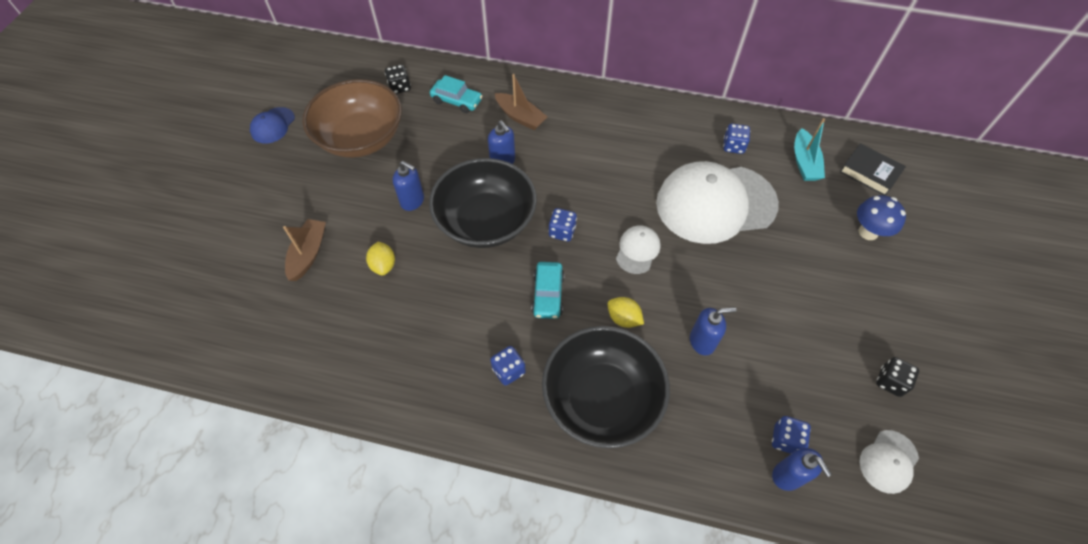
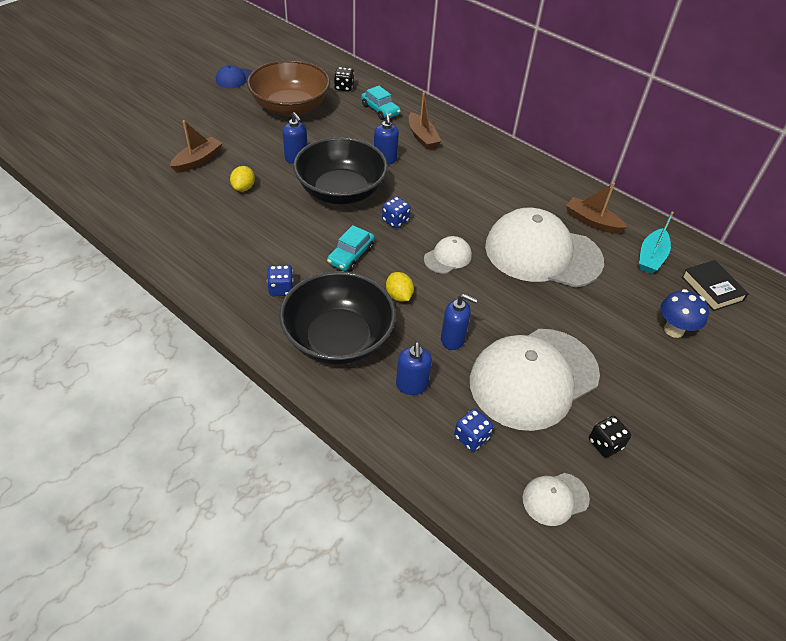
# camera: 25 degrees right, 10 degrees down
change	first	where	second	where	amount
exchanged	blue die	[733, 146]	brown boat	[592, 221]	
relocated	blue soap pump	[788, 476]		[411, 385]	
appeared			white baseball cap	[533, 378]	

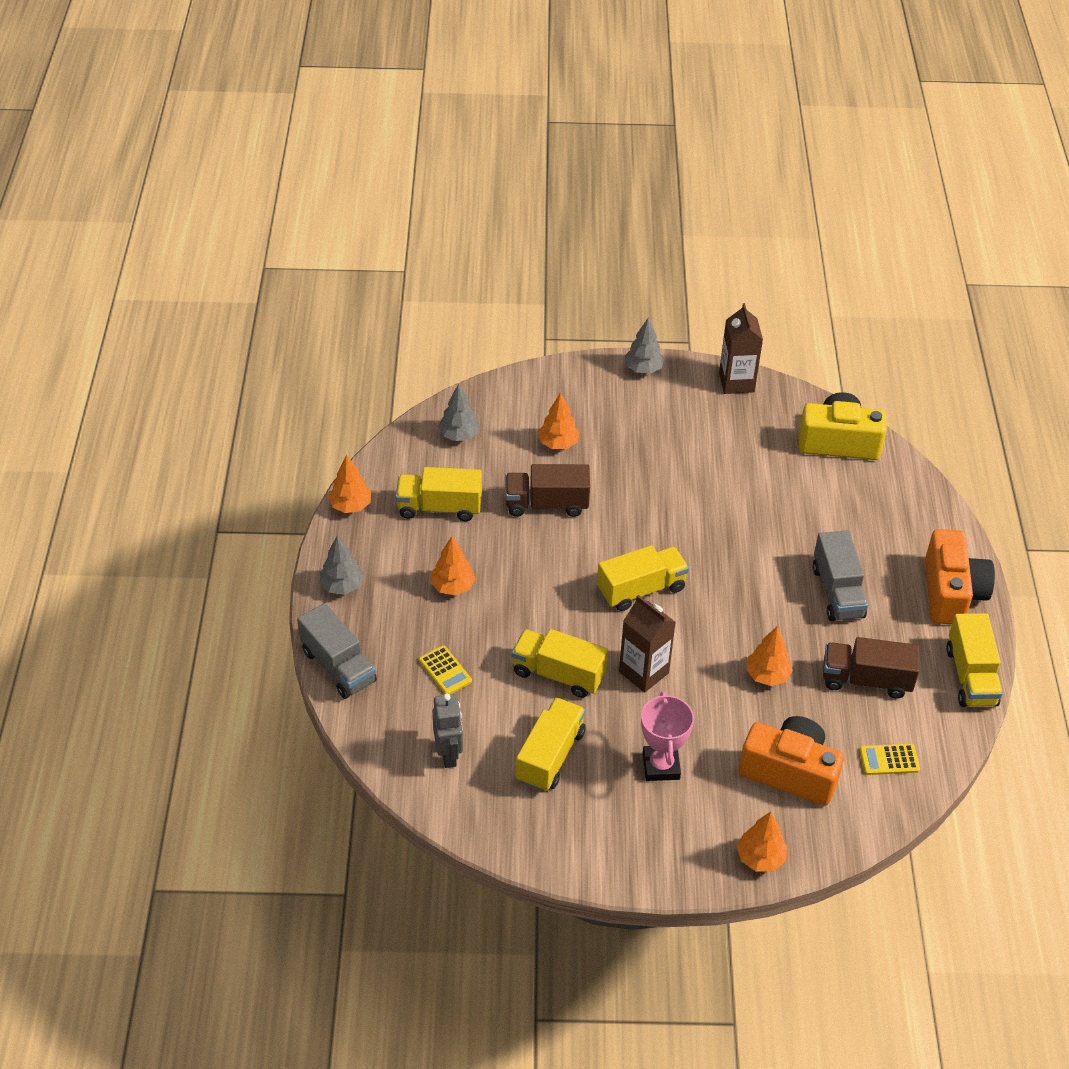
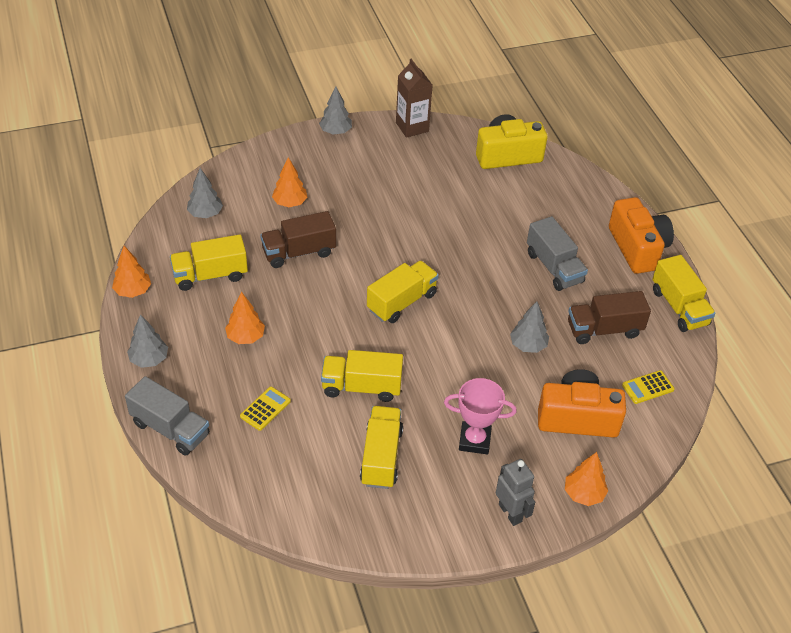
# camera: 20 degrees left, 0 degrees up
change	first	where	second	where	amount
spun	golden pocket calculator	[445, 671]		[265, 409]	90 degrees counterclockwise
relocated	grey robot figure	[449, 754]		[510, 513]	
missing	brown milk carton	[643, 672]			
spun	rose-pink trophy	[661, 766]		[474, 440]	60 degrees counterclockwise
colour	orange tree	[767, 675]	grey tree	[528, 345]	

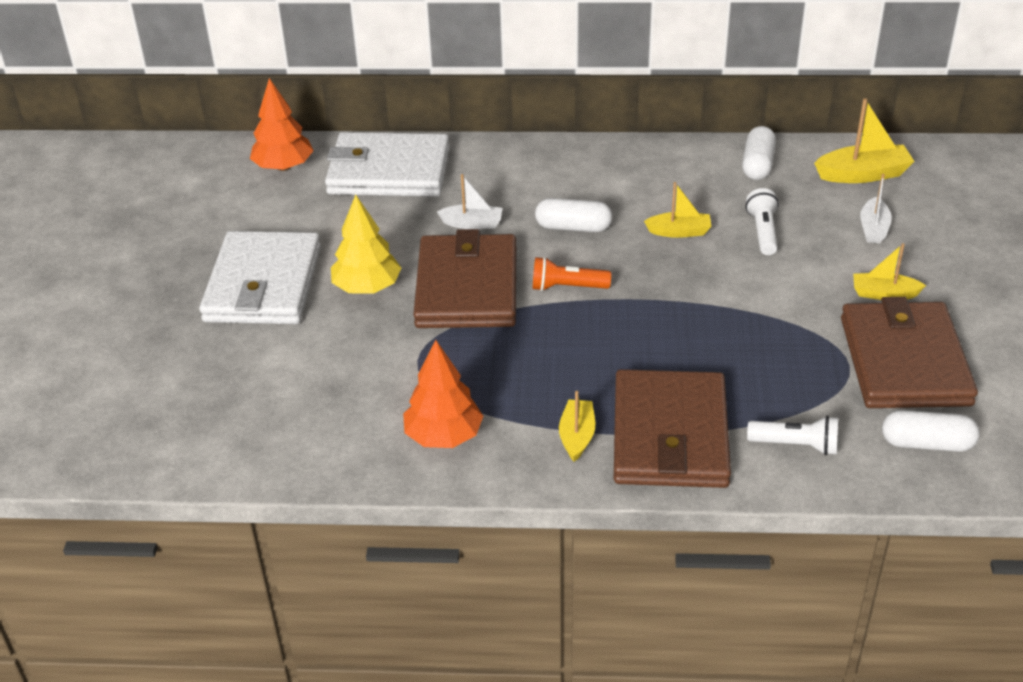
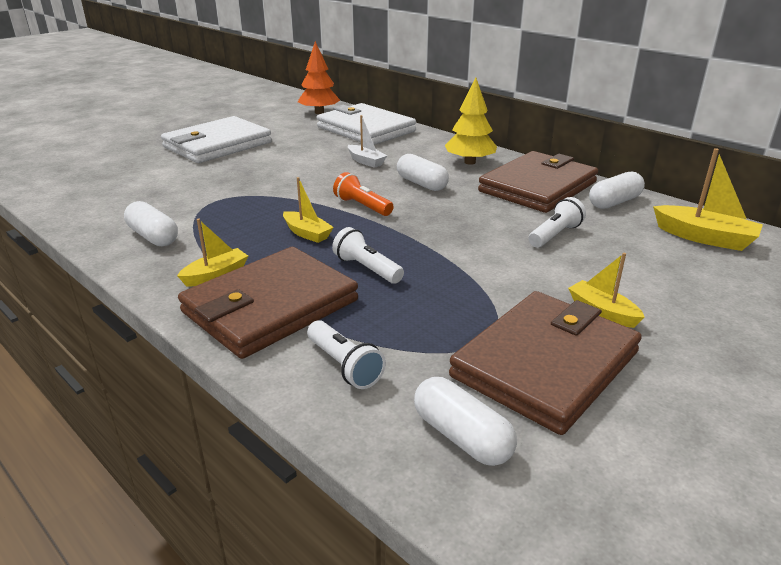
# camera: 40 degrees right, 10 degrees down
change	first	where	second	where	amount
relocated	golden tree	[367, 287]		[470, 162]	
exchanged	orange tree	[444, 436]	white capsule	[153, 236]	
relocated	brown card wallet	[467, 287]		[538, 187]	
relocated	golden boat	[679, 232]		[307, 233]	
missing	white boat	[873, 228]			
appeared			white flashlight	[367, 269]	

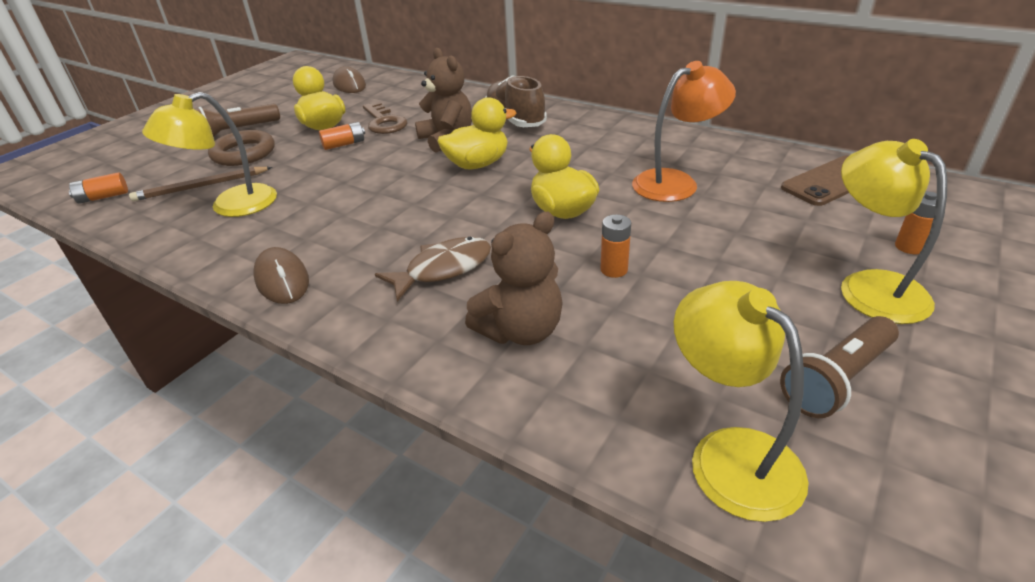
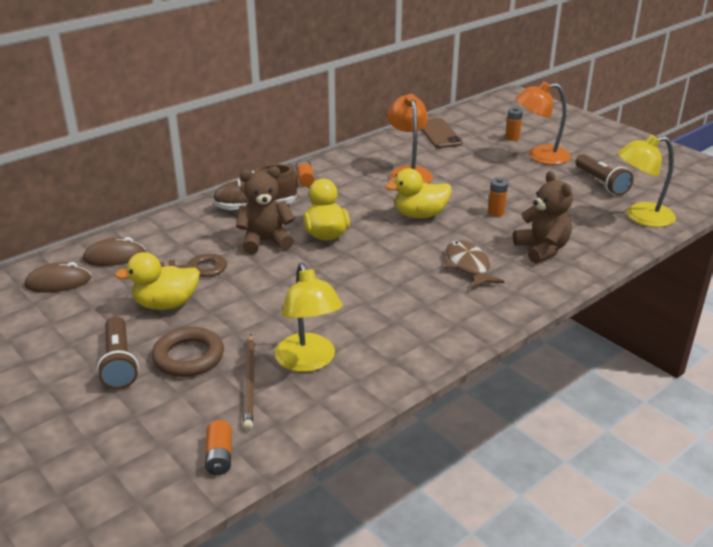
# camera: 75 degrees left, 5 degrees down
change	first	where	second	where	amount
relocated	brown mouse	[282, 279]		[114, 256]	
relocated	orange battery	[344, 144]		[305, 179]	
colour	golden desk lamp	[870, 286]	orange desk lamp	[540, 156]	

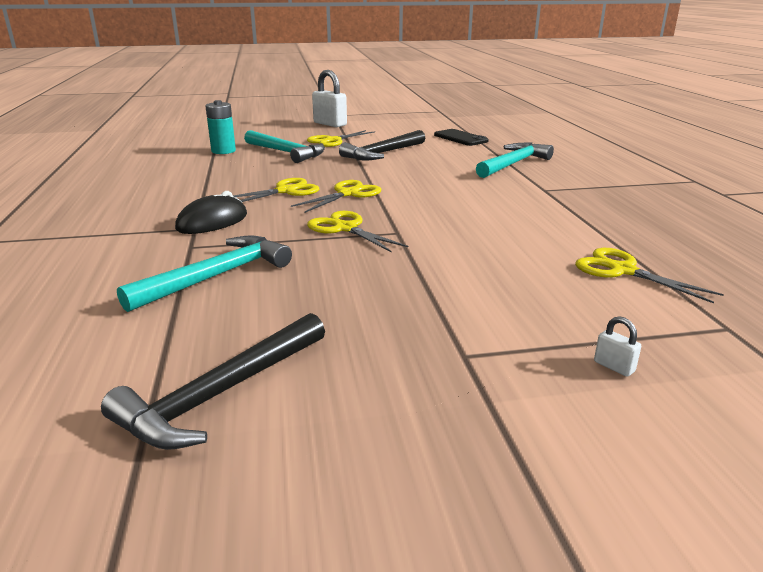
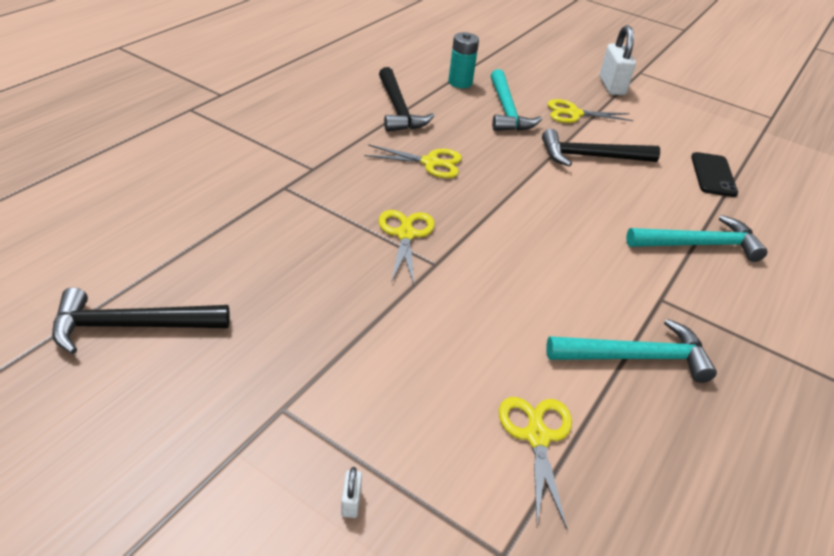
# camera: 40 degrees right, 15 degrees up
change	first	where	second	where	amount
relocated	turquoise carpenter's hammer	[217, 276]		[636, 357]	
missing	ebony mouse	[212, 222]			
missing	golden pair of scissors	[347, 194]			
appeared			ebony carpenter's hammer	[398, 109]	

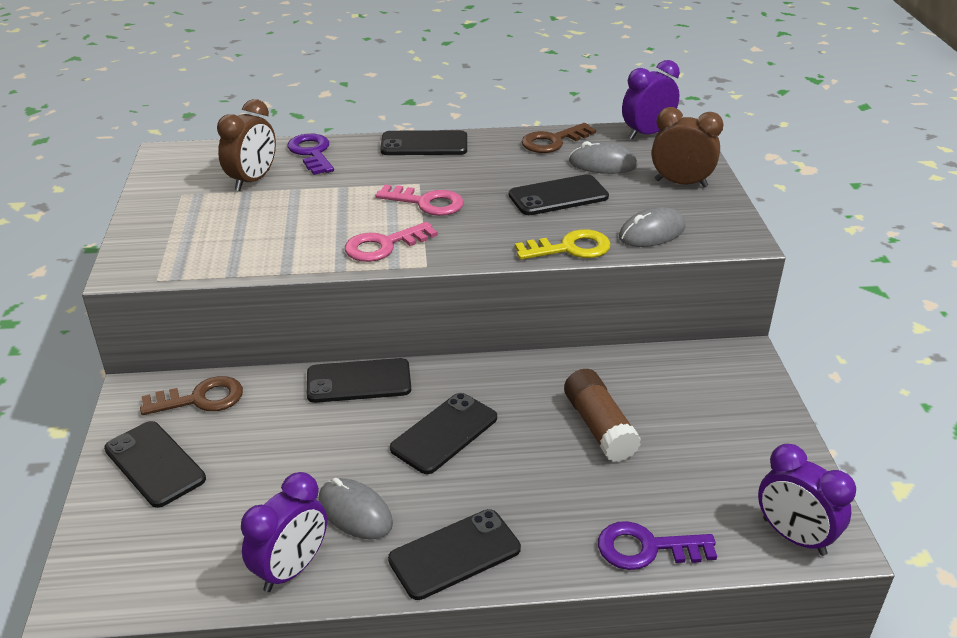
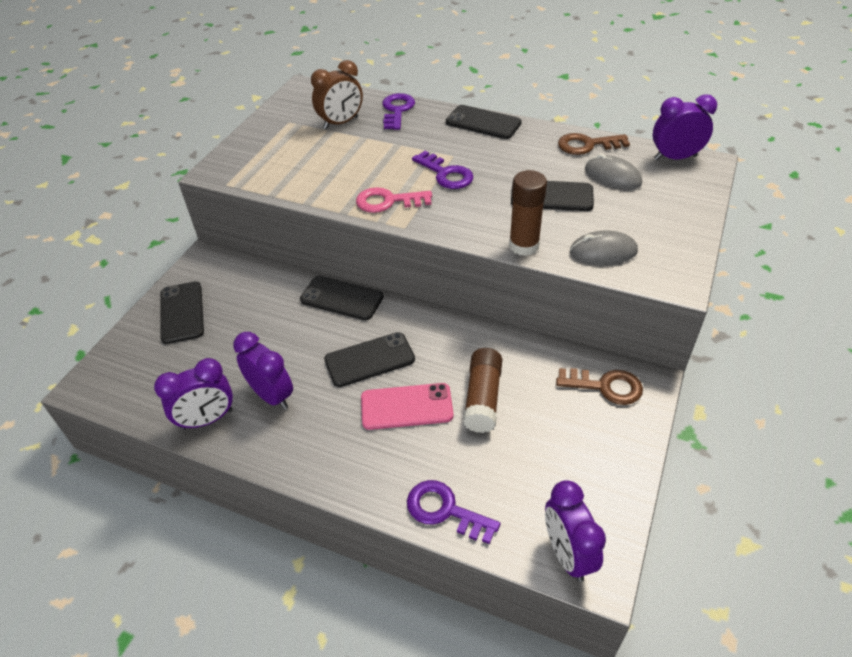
# camera: 30 degrees right, 10 degrees up
change	first	where	second	where	amount
relocated	brown latchkey	[200, 399]		[605, 386]	
exchanged	grey mouse	[355, 512]	royal purple clock	[272, 395]	
colour	rose-pink latchkey	[426, 203]	royal purple latchkey	[446, 174]	
missing	ebony smartphone	[455, 554]			
exchanged	golden latchkey	[570, 248]	brown stick of glue	[524, 246]	
missing	brown clock	[681, 183]			
appeared			rose-pink smartphone	[406, 407]	

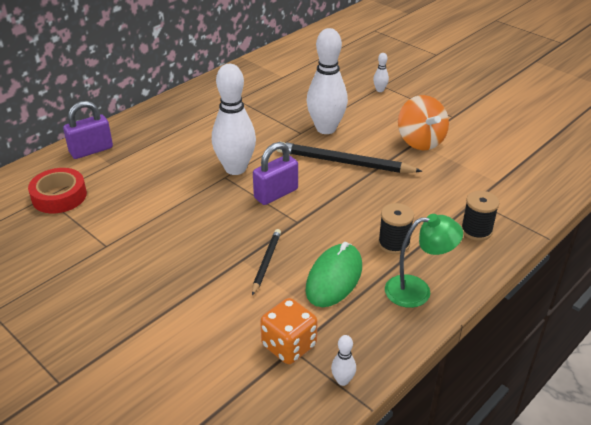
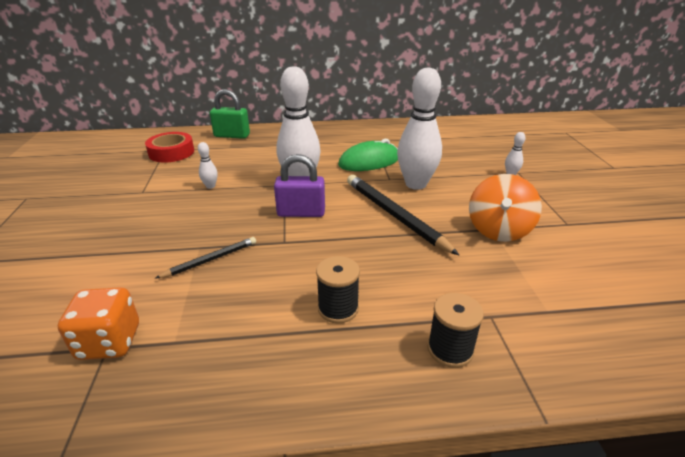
# camera: 40 degrees right, 5 degrees down
change	first	where	second	where	amount
colour	royal purple padlock	[91, 150]	emerald padlock	[232, 135]	
relocated	emerald mouse	[334, 278]		[369, 161]	
relocated	white skittle	[342, 380]		[210, 186]	
missing	emerald desk lamp	[417, 290]			

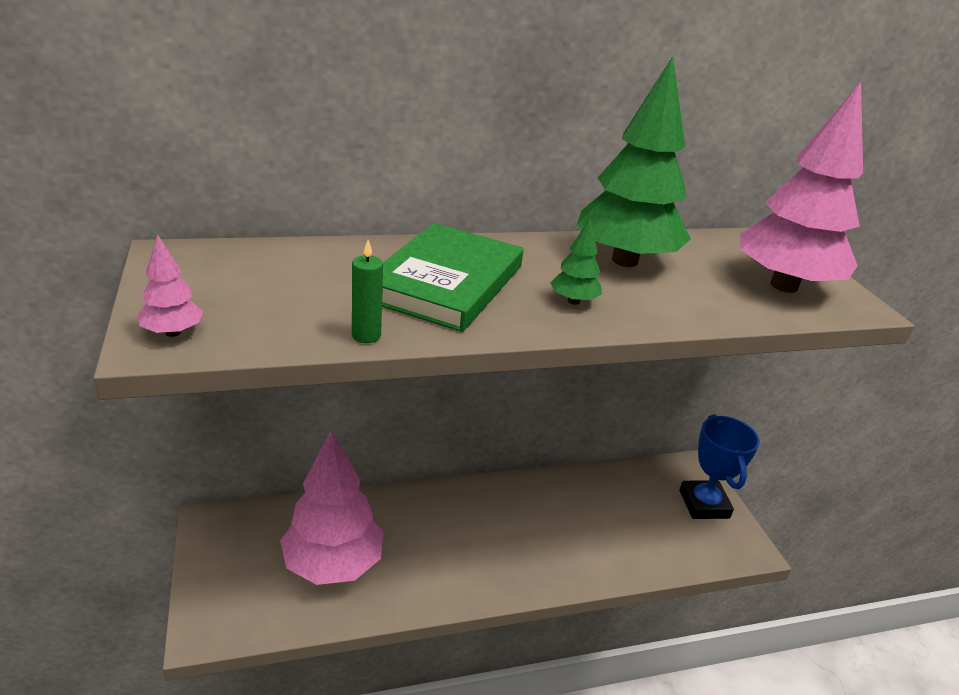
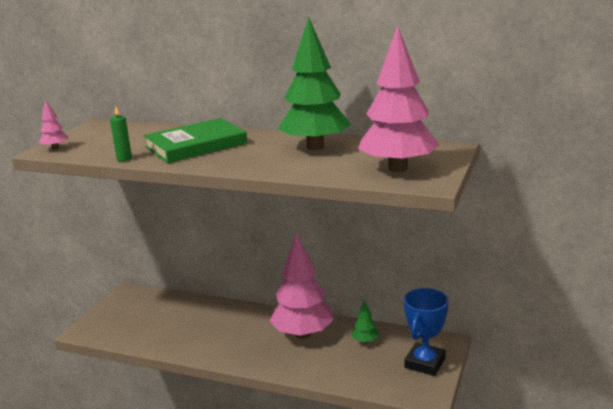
# camera: 40 degrees right, 10 degrees down
change	first	where	second	where	amount
relocated	rose-pink tree	[333, 564]		[303, 334]	
relocated	emerald tree	[573, 301]		[365, 341]	

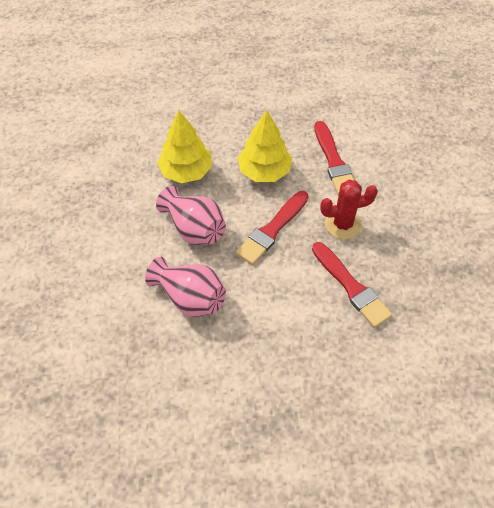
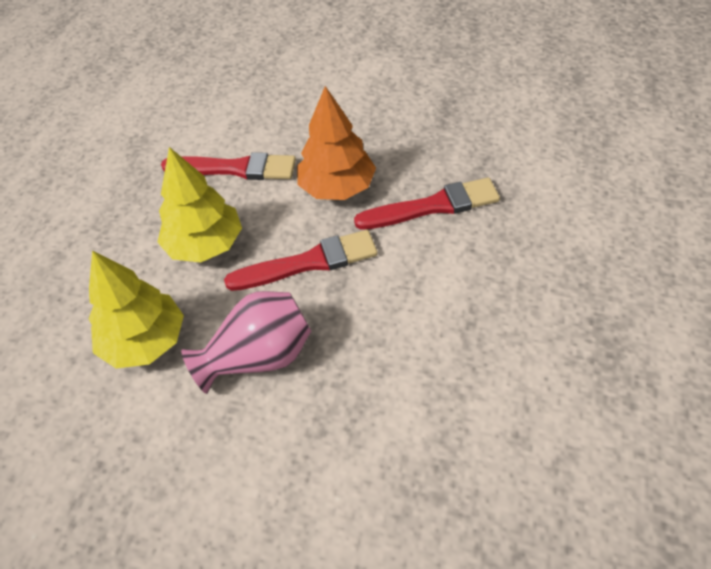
# camera: 65 degrees left, 5 degrees down
change	first	where	second	where	amount
missing	rose-pink flower vase	[190, 298]			
spun	red paint brush	[272, 229]		[308, 263]	75 degrees counterclockwise
exchanged	red cactus	[342, 224]	orange tree	[337, 188]	

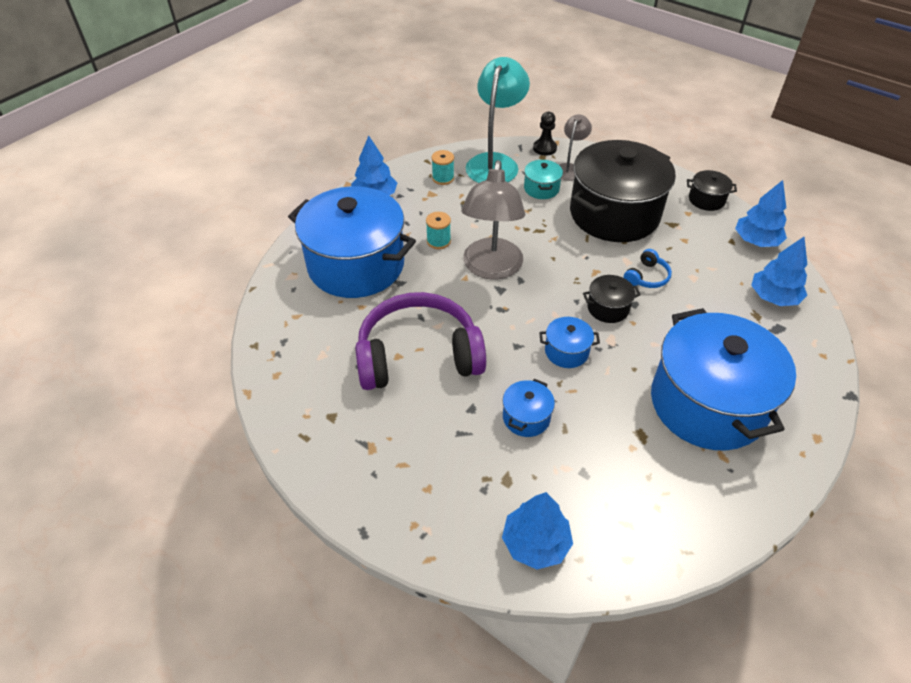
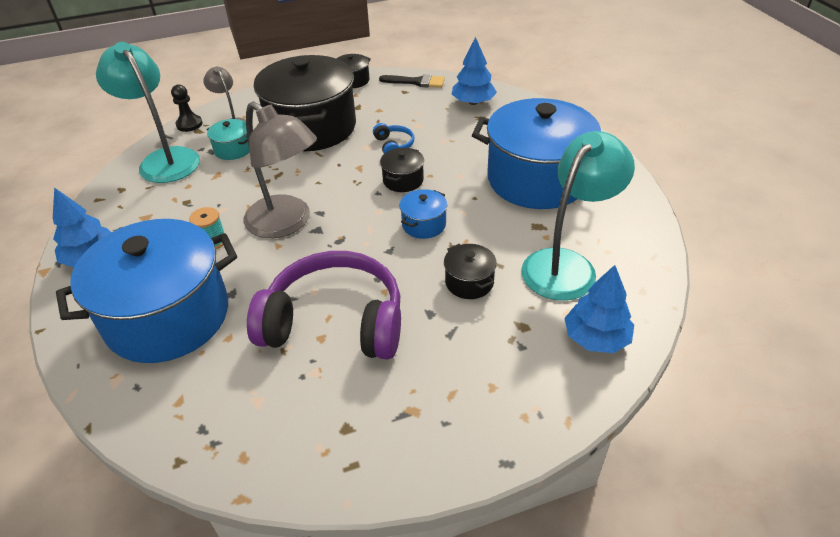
# camera: 55 degrees left, 5 degrees down
change	first	where	second	where	amount
spun	royal purple headset	[418, 355]		[335, 322]	75 degrees clockwise
missing	turquoise reel of thread	[443, 178]			
colour	blue stockpot	[526, 417]	ebony stockpot	[469, 282]	
exchanged	blue tree	[756, 241]	ebony paint brush	[416, 82]	
appeared			turquoise desk lamp	[567, 265]	

